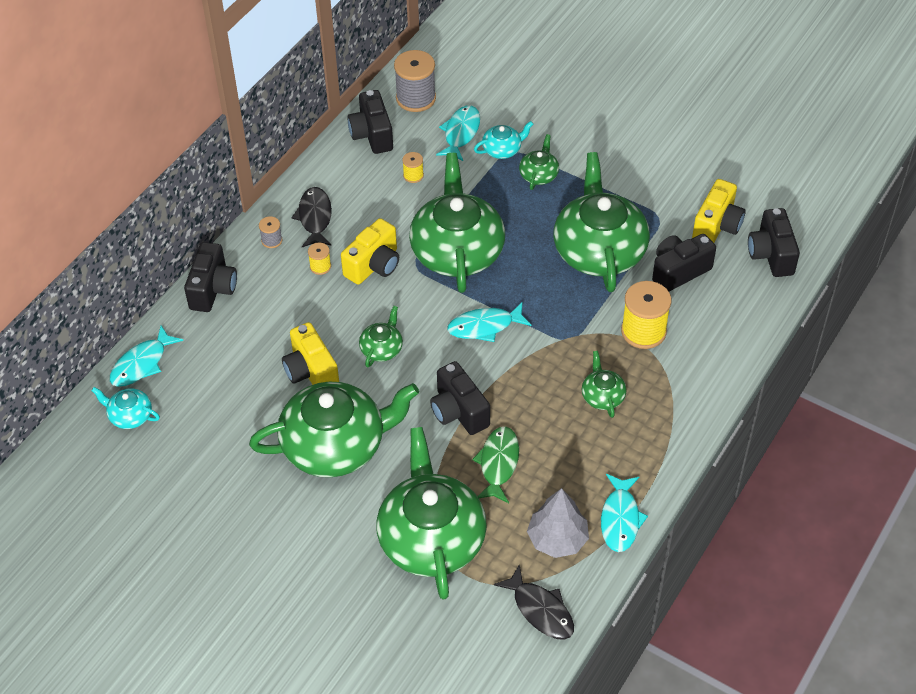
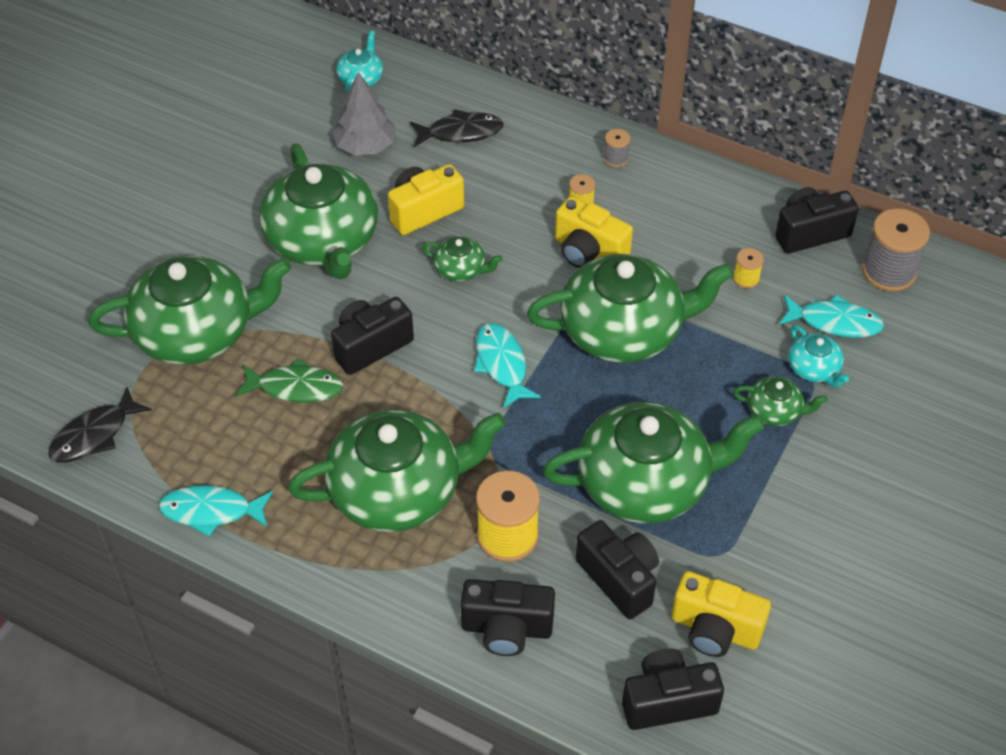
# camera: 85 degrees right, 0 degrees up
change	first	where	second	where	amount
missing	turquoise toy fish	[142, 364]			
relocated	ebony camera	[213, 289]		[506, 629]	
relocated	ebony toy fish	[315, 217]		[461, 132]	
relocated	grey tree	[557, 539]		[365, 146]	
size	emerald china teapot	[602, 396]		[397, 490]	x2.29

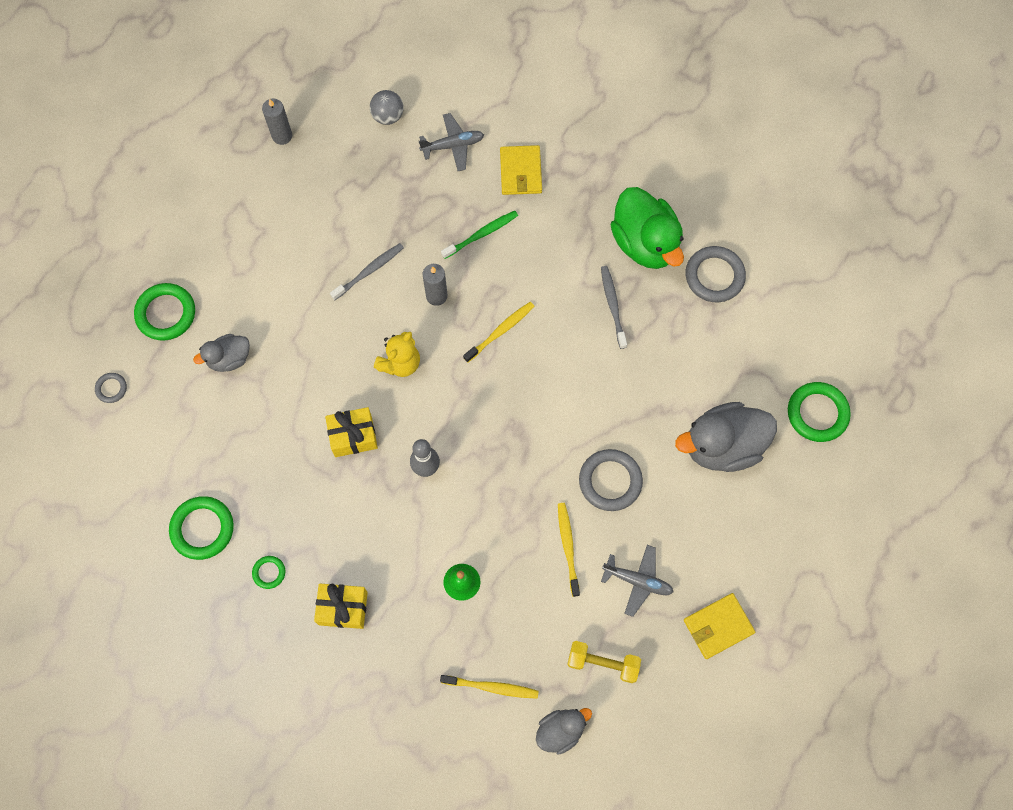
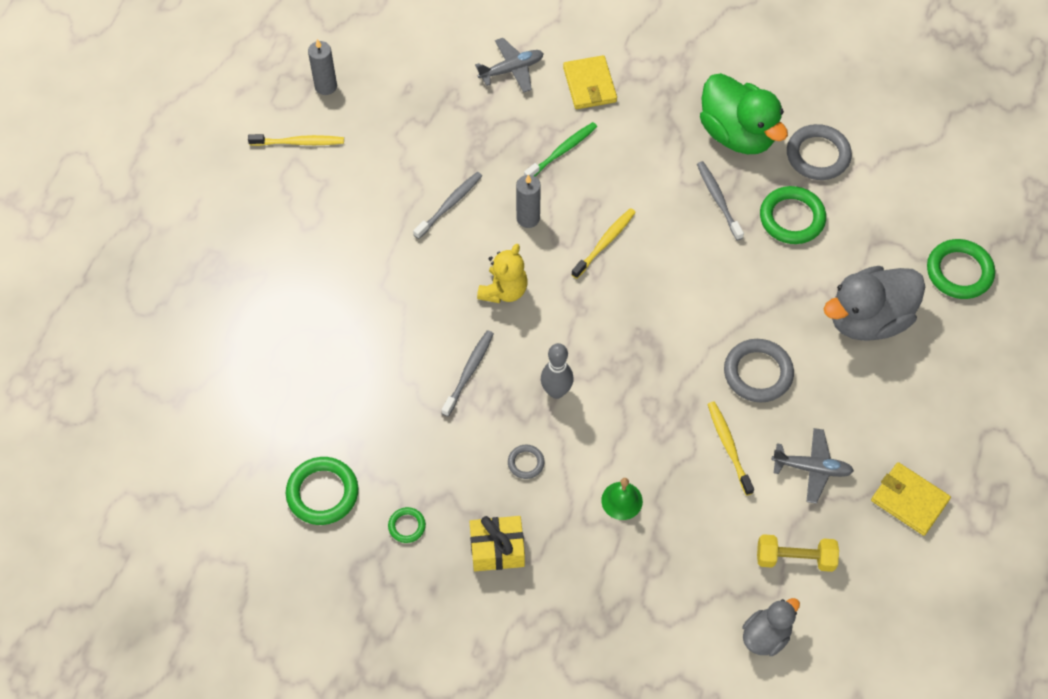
# camera: 10 degrees left, 10 degrees down
change	first	where	second	where	amount
relocated	grey hoop	[111, 388]		[526, 463]	
relocated	emerald hoop	[166, 313]		[792, 218]	
missing	grey toy duck	[229, 359]			
exchanged	golden present	[353, 436]	grey dental brush	[469, 372]	
missing	grey sphere	[388, 116]			
relocated	golden dental brush	[492, 687]		[299, 142]	
spun	golden card wallet	[718, 626]		[909, 500]	75 degrees clockwise

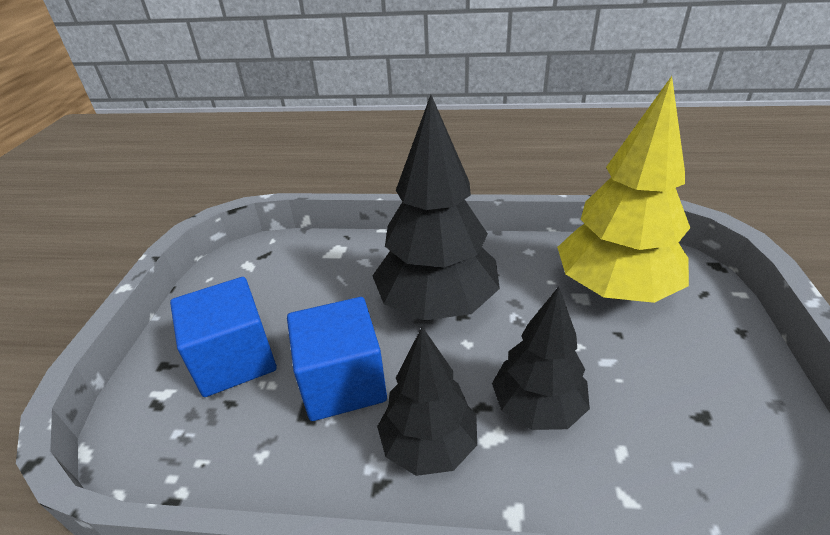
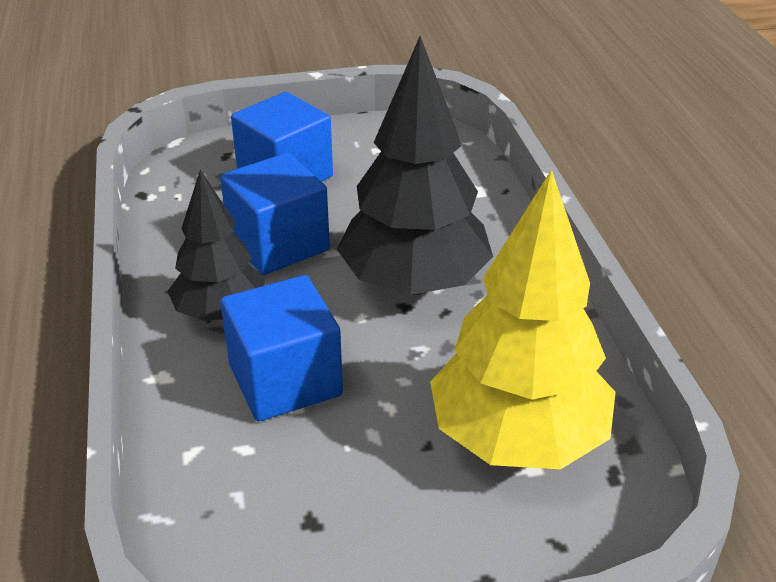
# camera: 70 degrees right, 0 degrees up
change	first	where	second	where	amount
exchanged	ebony tree	[537, 407]	blue block	[285, 380]	

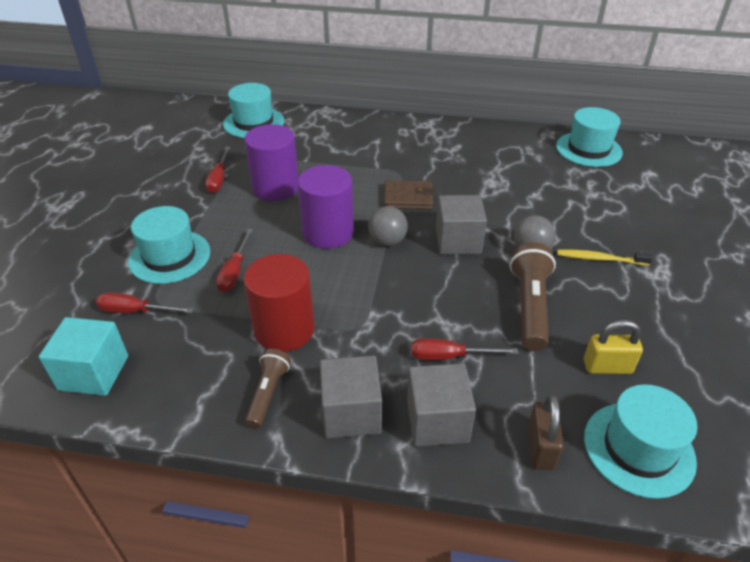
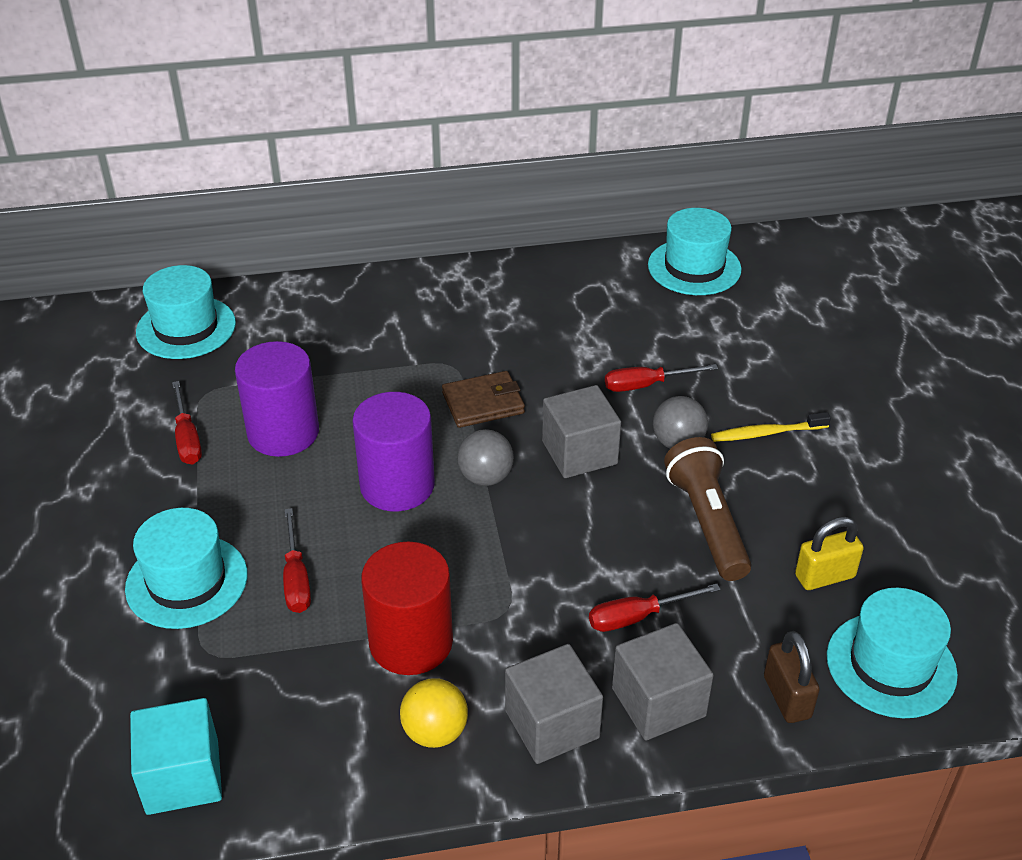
# camera: 20 degrees left, 0 degrees up
change	first	where	second	where	amount
relocated	red hand screwdriver	[135, 311]		[646, 385]	
exchanged	brown flashlight	[268, 393]	golden sphere	[435, 732]	

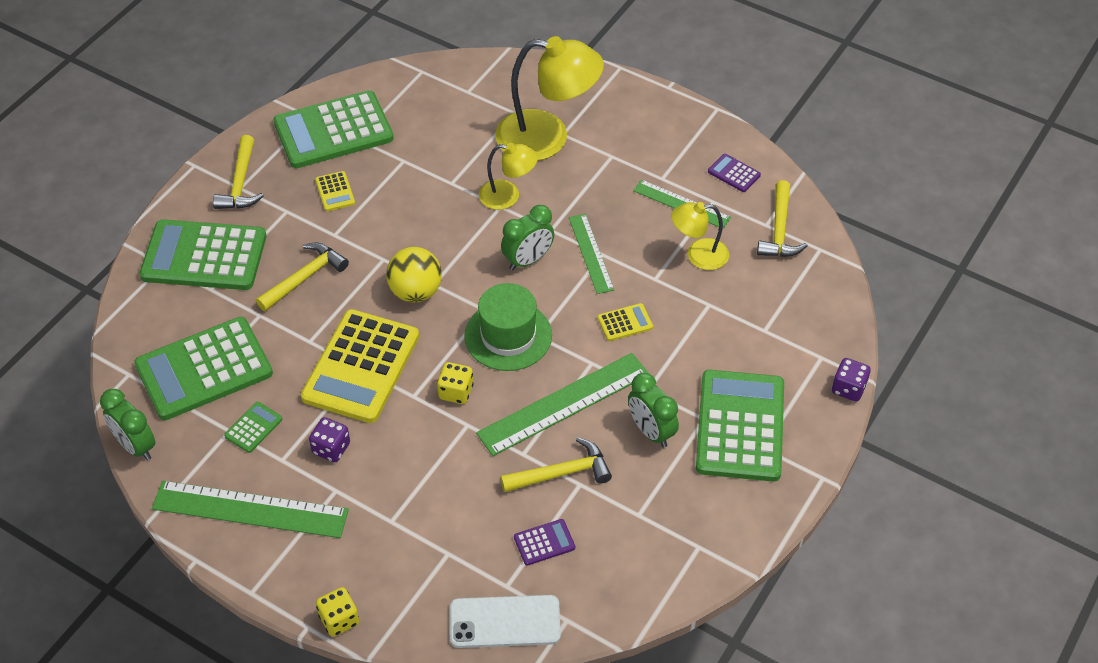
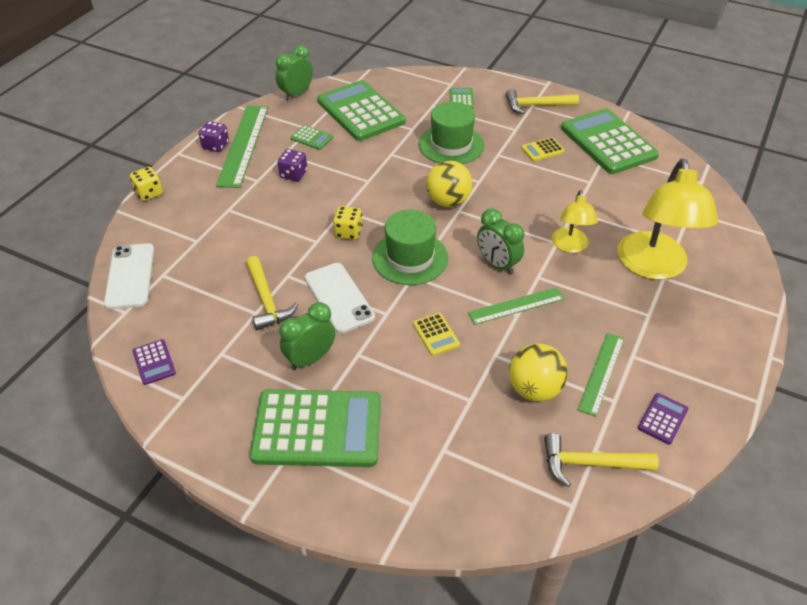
# camera: 85 degrees right, 5 degrees down
change	first	where	second	where	amount
size	emerald pocket calculator	[204, 256]		[461, 99]	x0.42
exchanged	golden carpenter's hammer	[304, 278]	emerald hat	[451, 145]	
missing	golden pocket calculator	[361, 367]			
exchanged	emerald straightedge	[564, 404]	white smartphone	[339, 297]	
relocated	royal purple pocket calculator	[544, 542]		[154, 362]	
exchanged	golden desk lamp	[698, 255]	golden sphere	[534, 389]	
relocated	royal purple die	[848, 388]		[216, 146]	

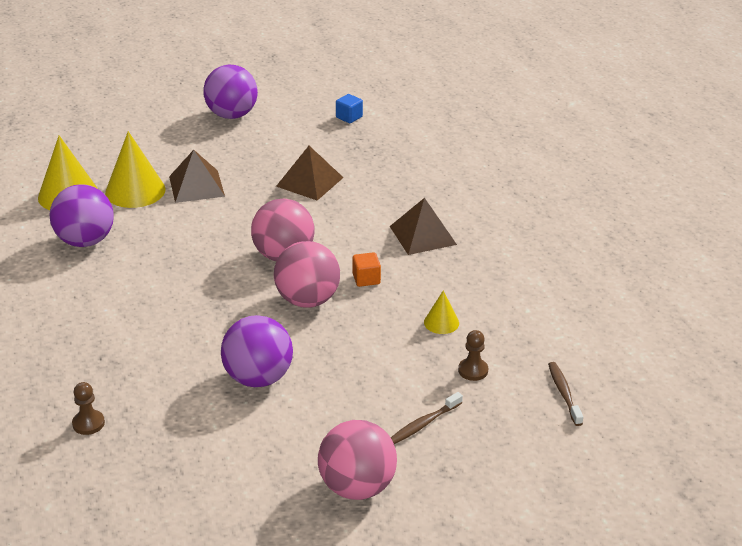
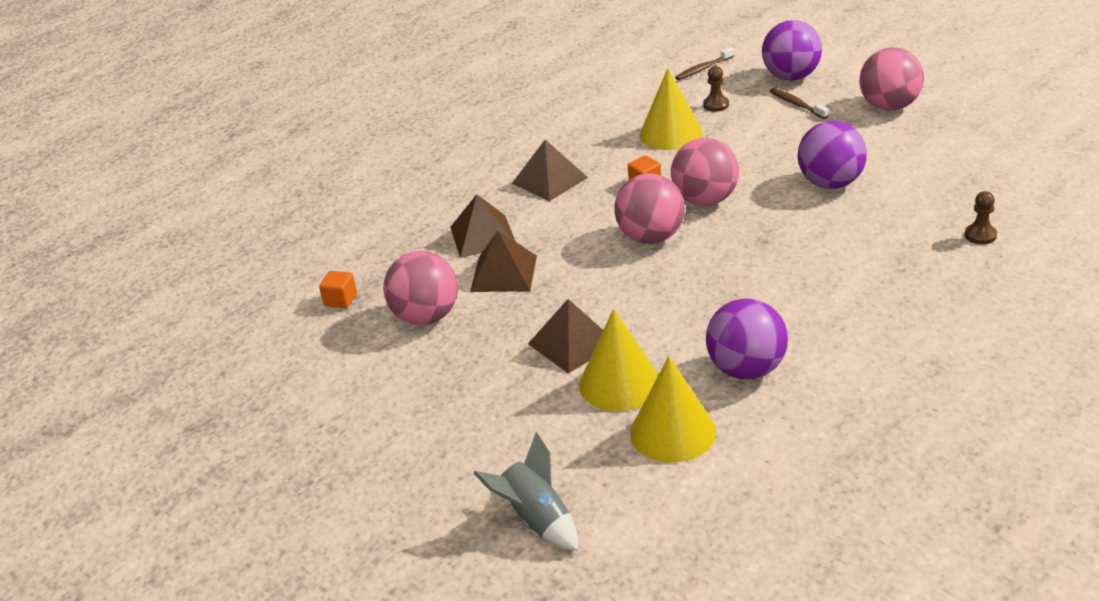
# camera: 110 degrees left, 0 degrees up
change	first	where	second	where	amount
relocated	royal purple sphere	[232, 115]		[791, 77]	
colour	blue block	[349, 117]	orange block	[340, 300]	
spun	brown dental brush	[424, 424]		[797, 104]	150 degrees counterclockwise
size	golden cone	[441, 322]		[670, 133]	x1.94
appeared			rose-pink sphere	[426, 317]	
appeared			brown solid pyramid	[483, 236]	
appeared			grey toy rocket	[536, 520]	

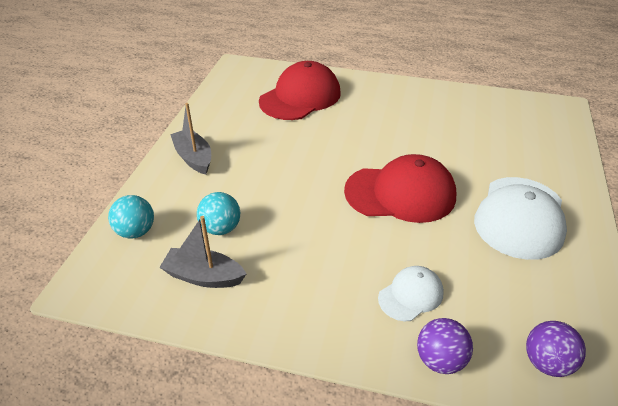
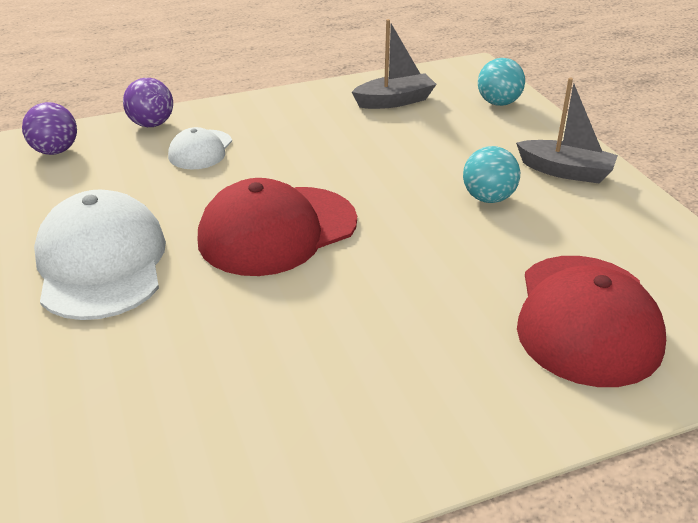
# camera: 145 degrees right, 5 degrees down
change	first	where	second	where	amount
relocated	turquoise sphere	[221, 228]		[488, 198]	

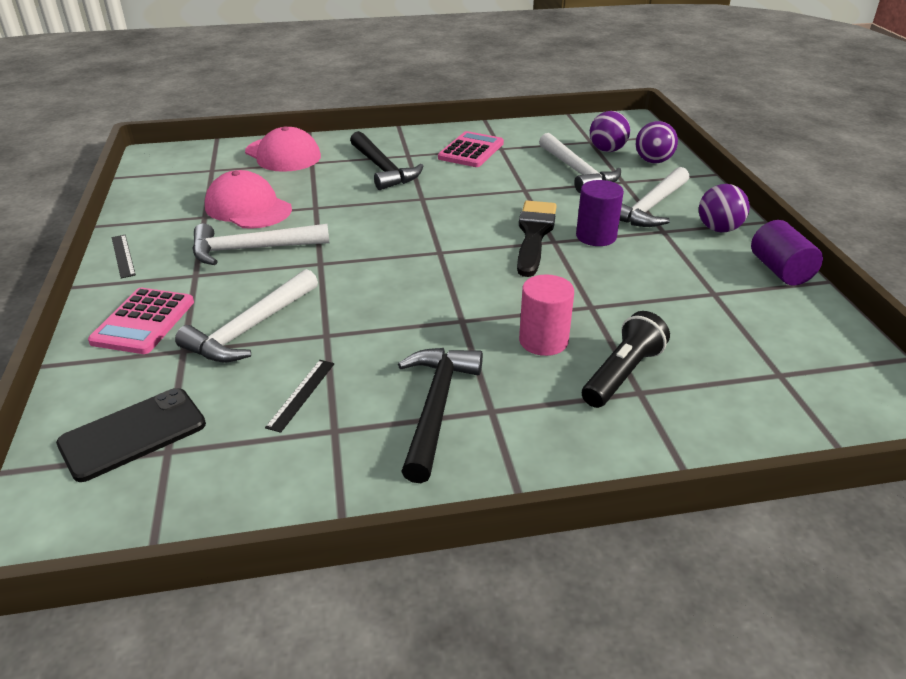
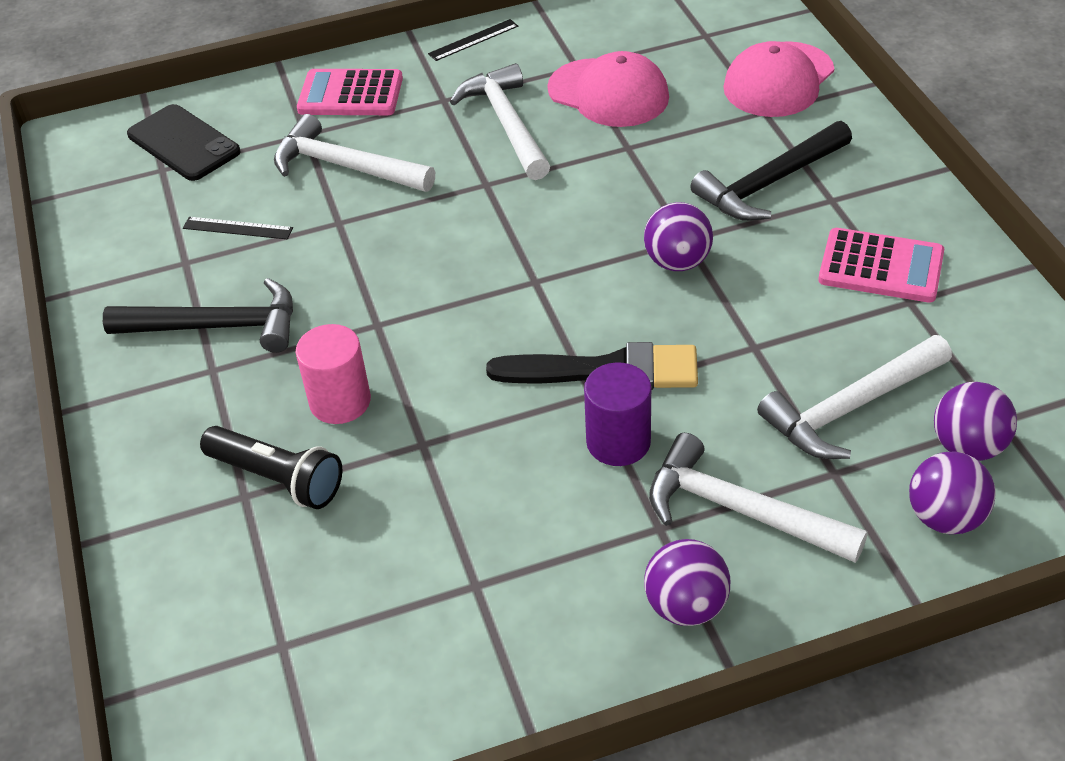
# camera: 85 degrees right, 10 degrees up
change	first	where	second	where	amount
spun	rose-pink baseball cap	[248, 208]		[608, 93]	90 degrees clockwise
missing	royal purple cylinder	[780, 270]			
appeared			royal purple sphere	[677, 262]	

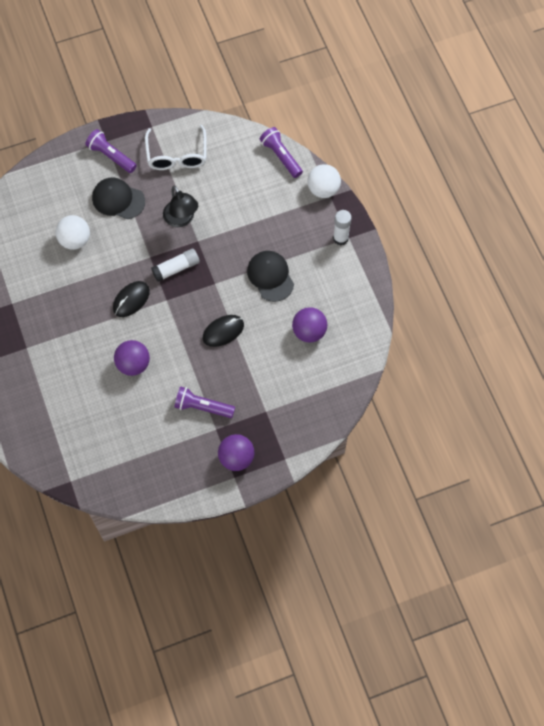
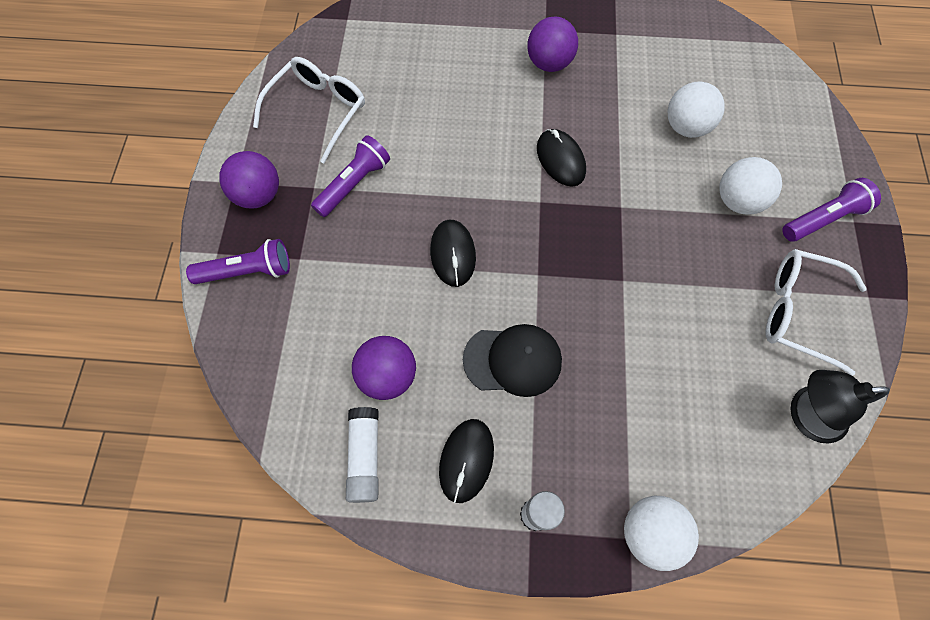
# camera: 115 degrees right, 0 degrees up
change	first	where	second	where	amount
exchanged	ebony baseball cap	[118, 199]	white sphere	[737, 201]	
relocated	royal purple sphere	[133, 364]		[549, 63]	
relocated	white stick of glue	[176, 268]		[365, 456]	
relocated	ebony desk lamp	[181, 219]		[805, 415]	
relocated	royal purple flashlight	[281, 156]		[248, 271]	
appeared			white glasses	[318, 111]	
appeared			ebony mouse	[466, 460]	

